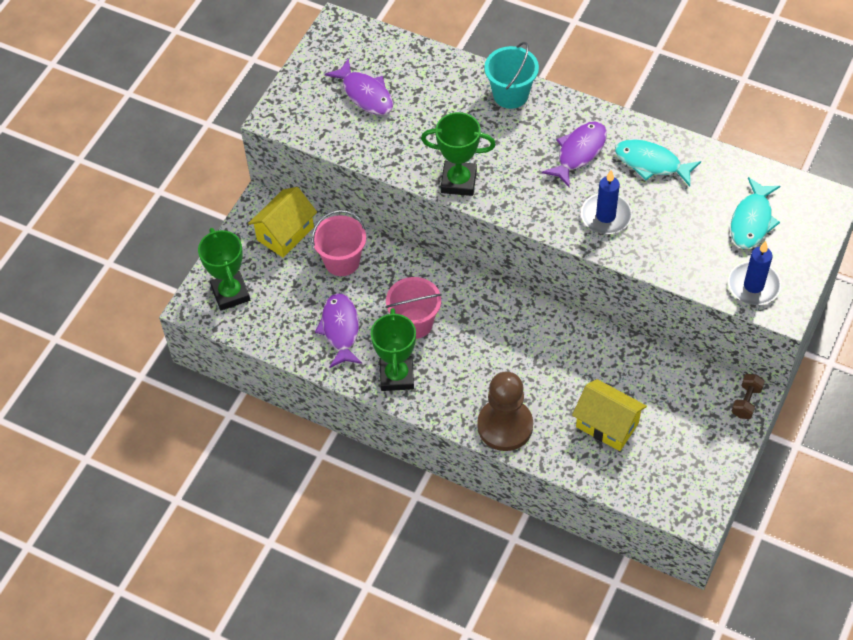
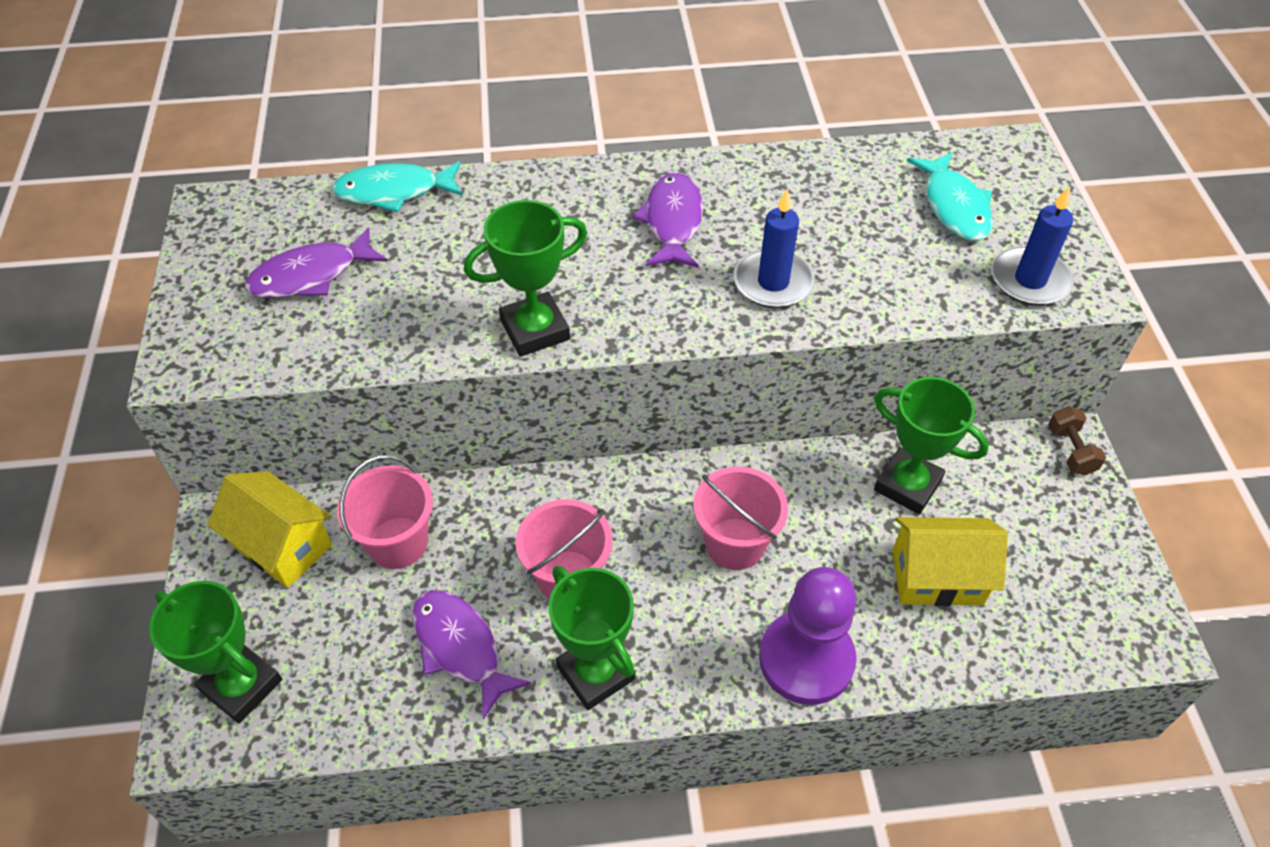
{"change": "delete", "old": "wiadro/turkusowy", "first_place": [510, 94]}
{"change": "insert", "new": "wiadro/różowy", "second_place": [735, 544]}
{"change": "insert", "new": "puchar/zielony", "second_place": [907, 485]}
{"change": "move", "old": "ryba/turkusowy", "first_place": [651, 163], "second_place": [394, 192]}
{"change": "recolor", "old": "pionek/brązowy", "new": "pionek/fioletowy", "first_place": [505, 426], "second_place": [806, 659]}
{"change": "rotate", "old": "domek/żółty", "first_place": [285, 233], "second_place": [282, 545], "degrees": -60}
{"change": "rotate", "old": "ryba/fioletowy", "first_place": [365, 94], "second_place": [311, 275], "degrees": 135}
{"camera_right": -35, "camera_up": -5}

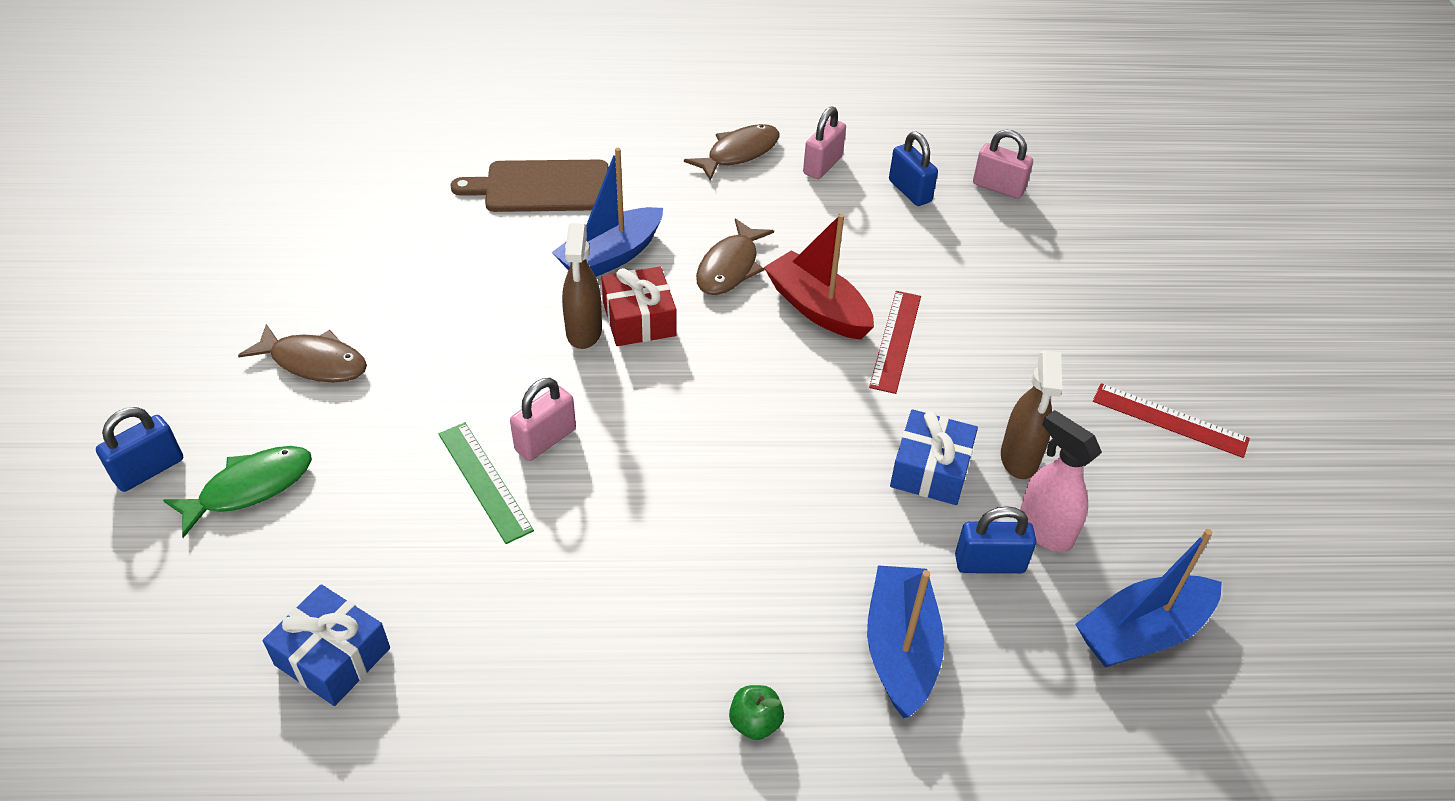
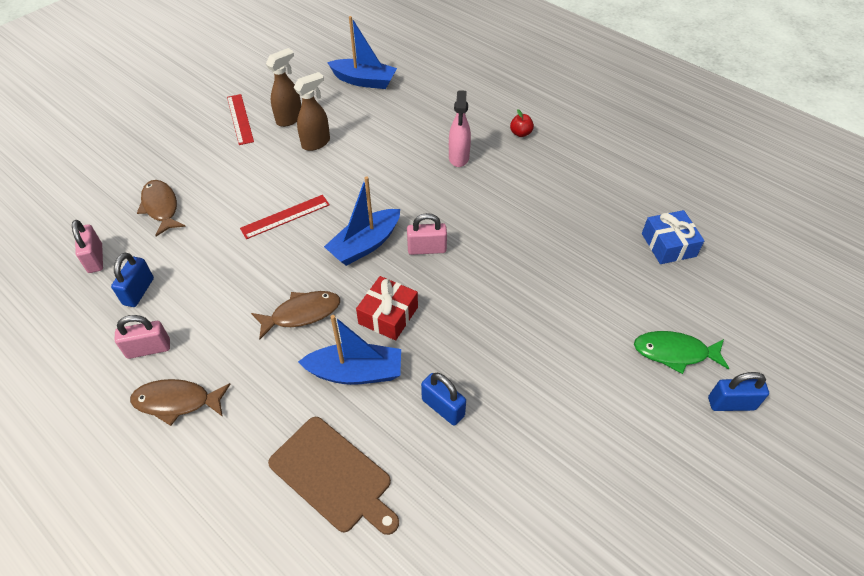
{"change": "delete", "old": "linijka/zielony", "first_place": [484, 481]}
{"change": "delete", "old": "łódka/czerwony", "first_place": [817, 308]}
{"change": "delete", "old": "prezent/niebieski", "first_place": [930, 470]}
{"change": "move", "old": "ryba/brązowy", "first_place": [314, 362], "second_place": [161, 207]}
{"change": "move", "old": "kłódka/różowy", "first_place": [545, 440], "second_place": [427, 249]}
{"change": "move", "old": "spryskiwacz/brązowy", "first_place": [584, 332], "second_place": [289, 119]}
{"change": "move", "old": "łódka/niebieski", "first_place": [900, 649], "second_place": [365, 245]}
{"change": "move", "old": "kłódka/niebieski", "first_place": [989, 563], "second_place": [443, 407]}
{"change": "move", "old": "spryskiwacz/różowy", "first_place": [1044, 531], "second_place": [458, 158]}
{"change": "recolor", "old": "jabłko/zielony", "new": "jabłko/czerwony", "first_place": [755, 723], "second_place": [520, 133]}
{"camera_right": -135, "camera_up": 5}

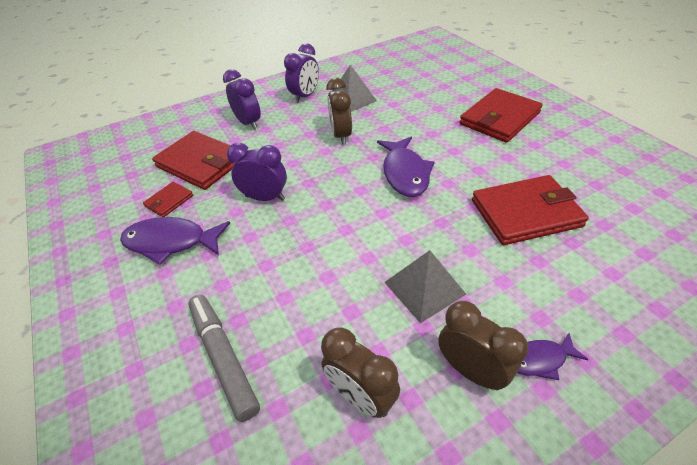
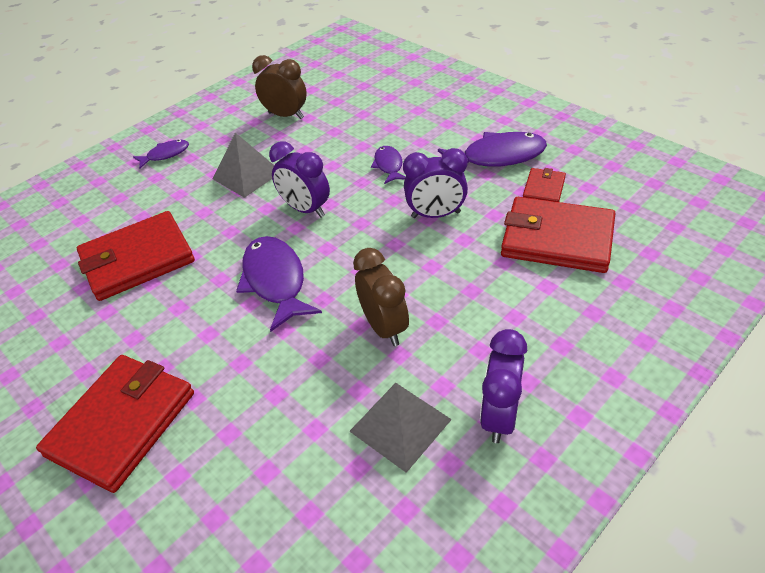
{"change": "delete", "old": "flamaster/szary", "first_place": [223, 358]}
{"change": "delete", "old": "budzik/brązowy", "first_place": [471, 370]}
{"change": "insert", "new": "ryba/fioletowy", "second_place": [388, 165]}
{"change": "move", "old": "budzik/fioletowy", "first_place": [248, 123], "second_place": [306, 209]}
{"camera_right": 165, "camera_up": 0}

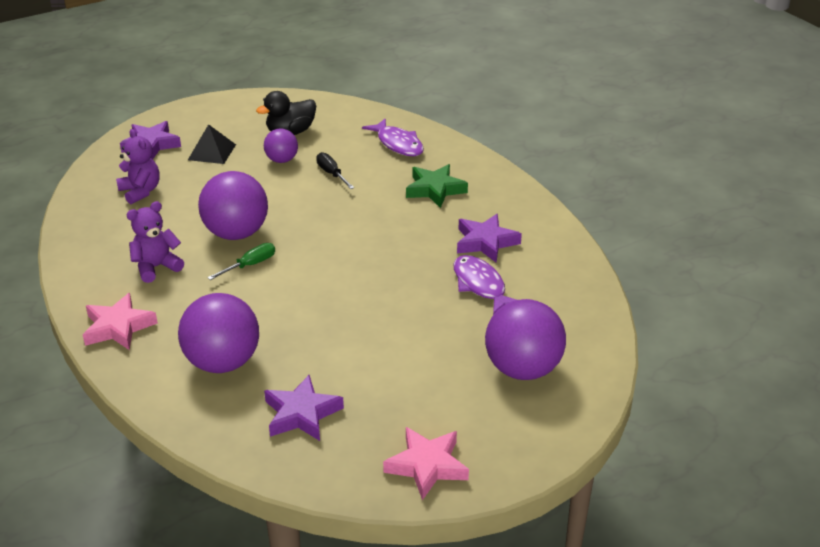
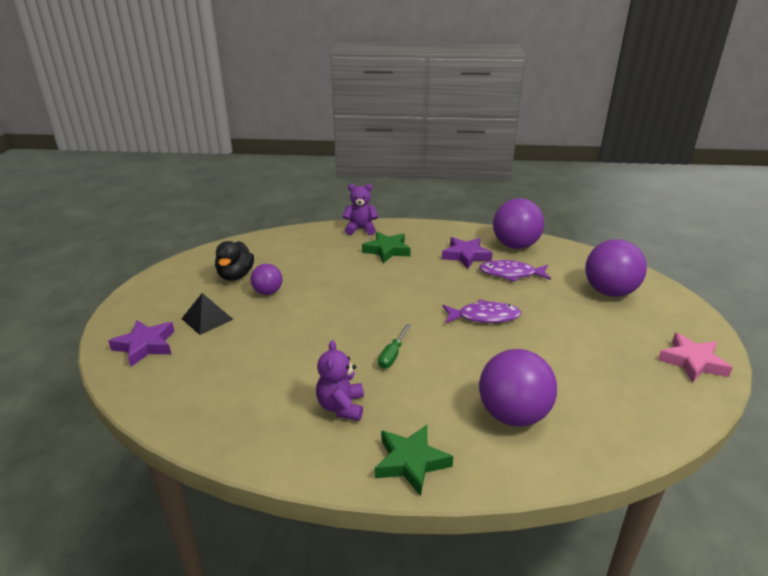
{"change": "delete", "old": "gwiazda/fioletowy", "first_place": [302, 414]}
{"change": "delete", "old": "śrubokręt/czarny", "first_place": [332, 174]}
{"change": "move", "old": "miś/fioletowy", "first_place": [140, 192], "second_place": [360, 229]}
{"change": "move", "old": "piłka/fioletowy", "first_place": [236, 233], "second_place": [515, 245]}
{"change": "move", "old": "ryba/fioletowy", "first_place": [398, 144], "second_place": [484, 317]}
{"change": "recolor", "old": "gwiazda/różowy", "new": "gwiazda/zielony", "first_place": [118, 327], "second_place": [411, 462]}
{"change": "rotate", "old": "śrubokręt/zielony", "first_place": [250, 265], "second_place": [392, 355], "degrees": -150}
{"camera_right": -55, "camera_up": -5}

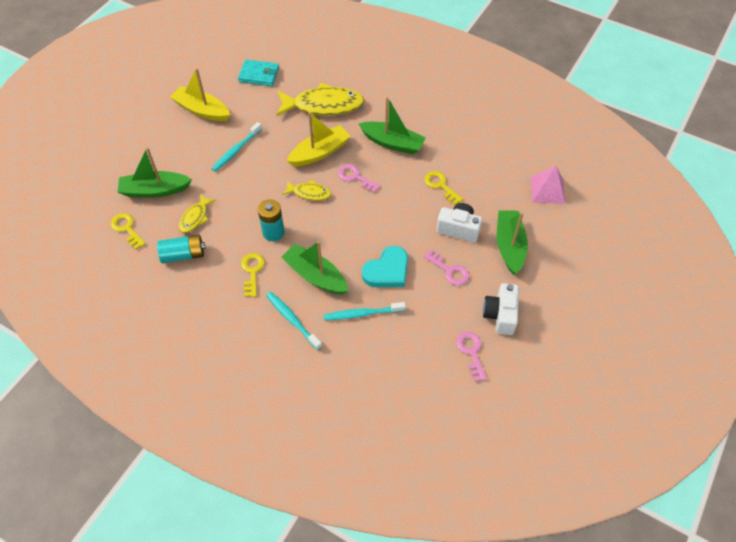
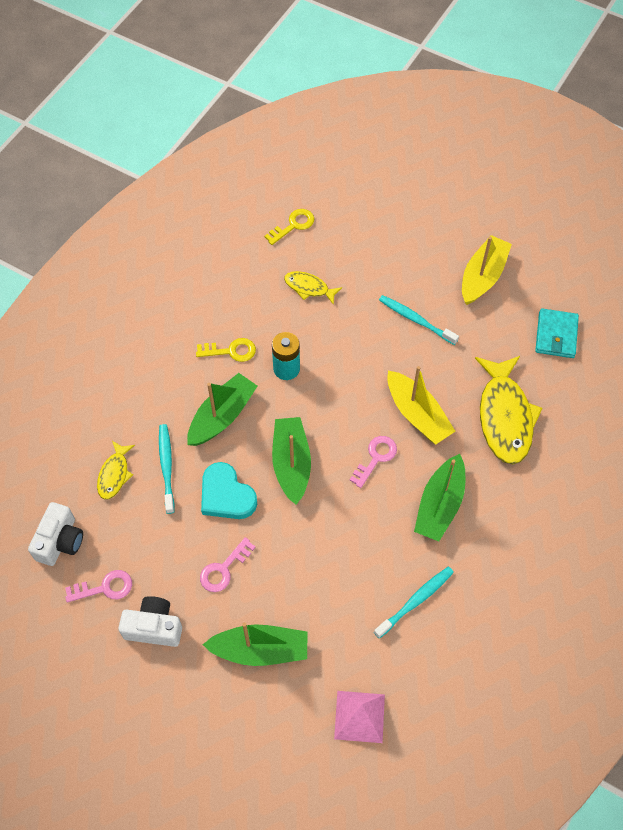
{"change": "delete", "old": "bateria/turkusowy", "first_place": [183, 255]}
{"change": "delete", "old": "klucz/żółty", "first_place": [440, 185]}
{"change": "move", "old": "łódka/zielony", "first_place": [154, 190], "second_place": [291, 463]}
{"change": "move", "old": "szczoteczka do zębów/turkusowy", "first_place": [292, 320], "second_place": [415, 601]}
{"change": "move", "old": "ryba/żółty", "first_place": [309, 193], "second_place": [114, 474]}
{"change": "move", "old": "aparat fotograficzny/biały", "first_place": [458, 229], "second_place": [60, 541]}
{"camera_right": 90, "camera_up": 5}

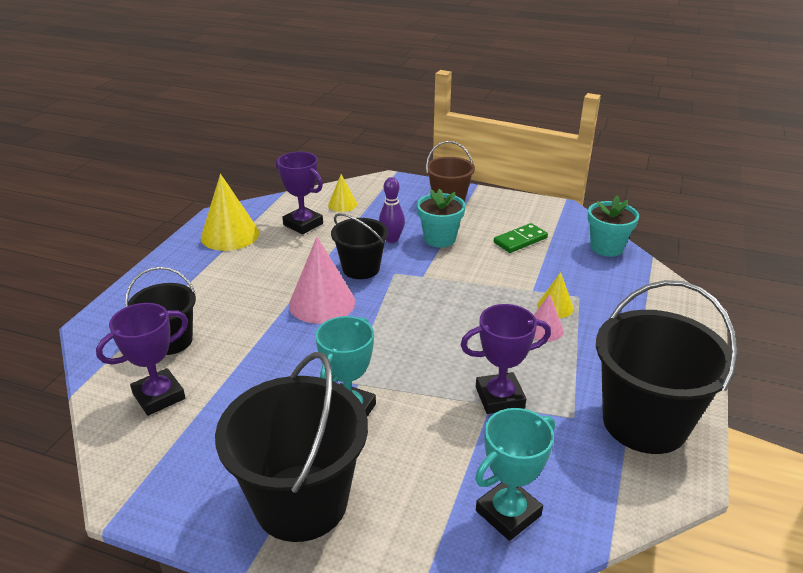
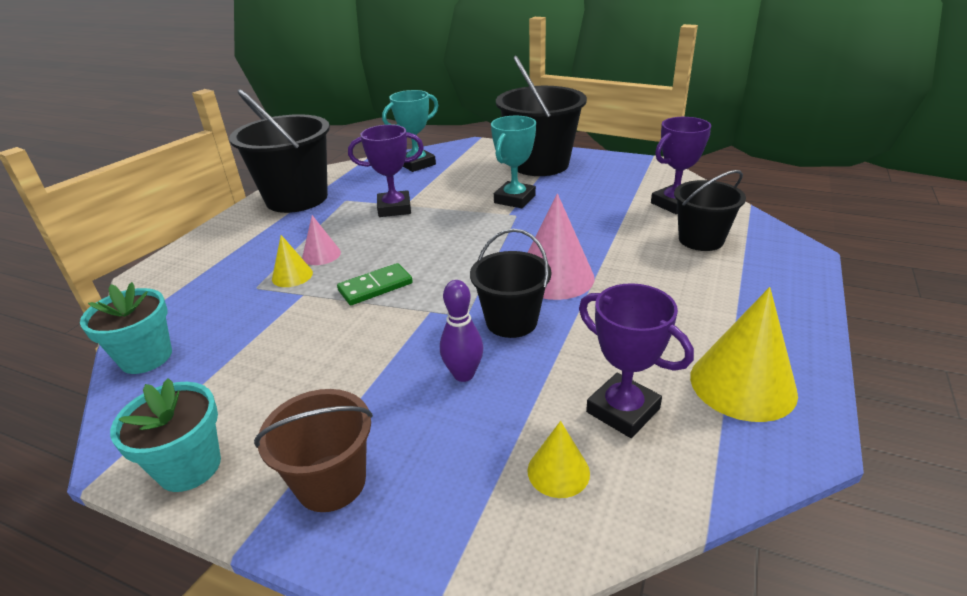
{"change": "move", "old": "doniczka/turkusowy", "first_place": [439, 239], "second_place": [189, 467]}
{"change": "move", "old": "kostka domina/zielony", "first_place": [520, 240], "second_place": [375, 287]}
{"camera_right": -175, "camera_up": 0}

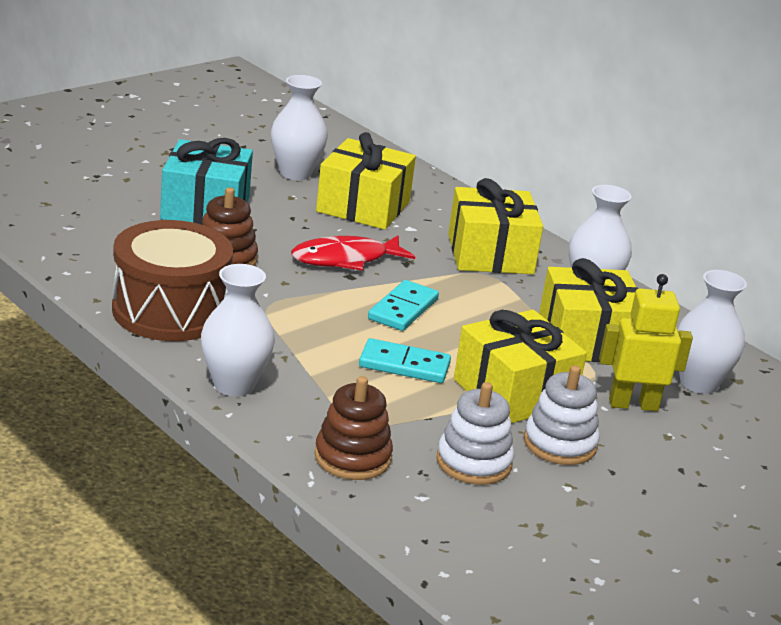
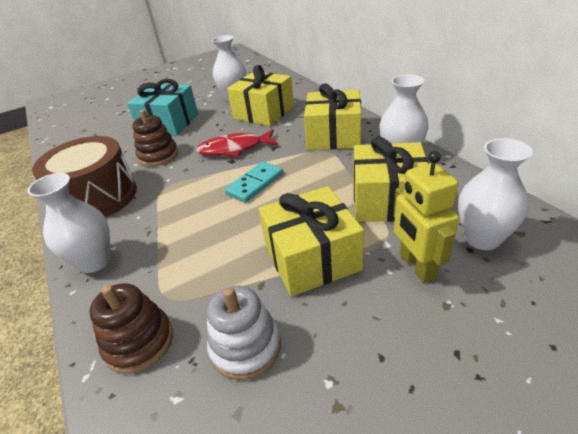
{"change": "delete", "old": "kostka domina/turkusowy", "first_place": [404, 365]}
{"change": "delete", "old": "zabawka nakładanka/biały", "first_place": [560, 444]}
{"change": "rotate", "old": "robot/żółty", "first_place": [633, 404], "second_place": [417, 266], "degrees": -120}
{"camera_right": 20, "camera_up": 10}

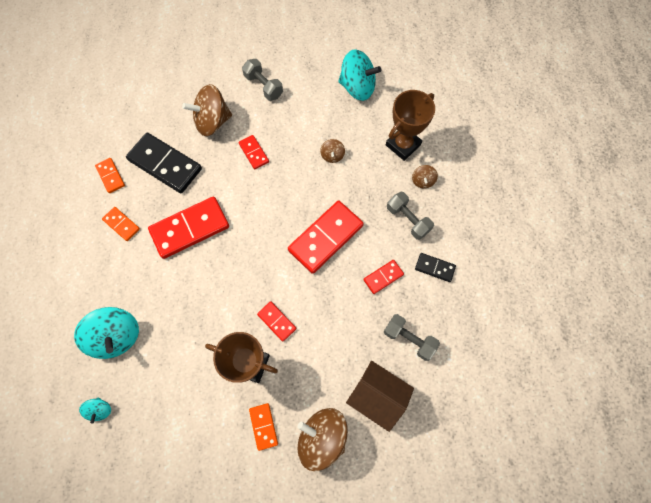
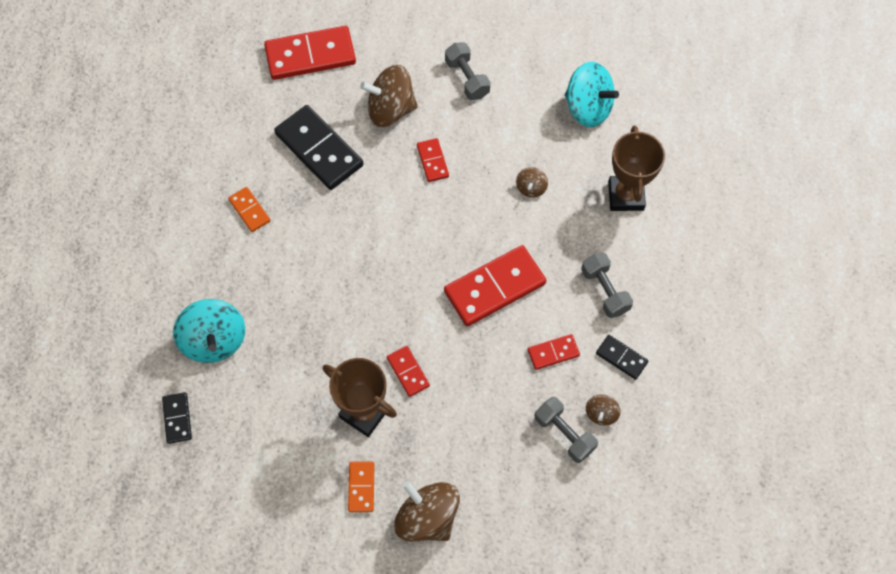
{"change": "delete", "old": "kostka domina/pomarańczowy", "first_place": [110, 176]}
{"change": "delete", "old": "domek/brązowy", "first_place": [377, 396]}
{"change": "move", "old": "kostka domina/czerwony", "first_place": [190, 228], "second_place": [310, 55]}
{"change": "move", "old": "bączek/brązowy", "first_place": [422, 181], "second_place": [601, 413]}
{"change": "replace", "old": "bączek/turkusowy", "new": "kostka domina/czarny", "first_place": [100, 409], "second_place": [177, 418]}
{"change": "rotate", "old": "puchar/brązowy", "first_place": [403, 145], "second_place": [626, 196], "degrees": -60}
{"camera_right": 15, "camera_up": -5}

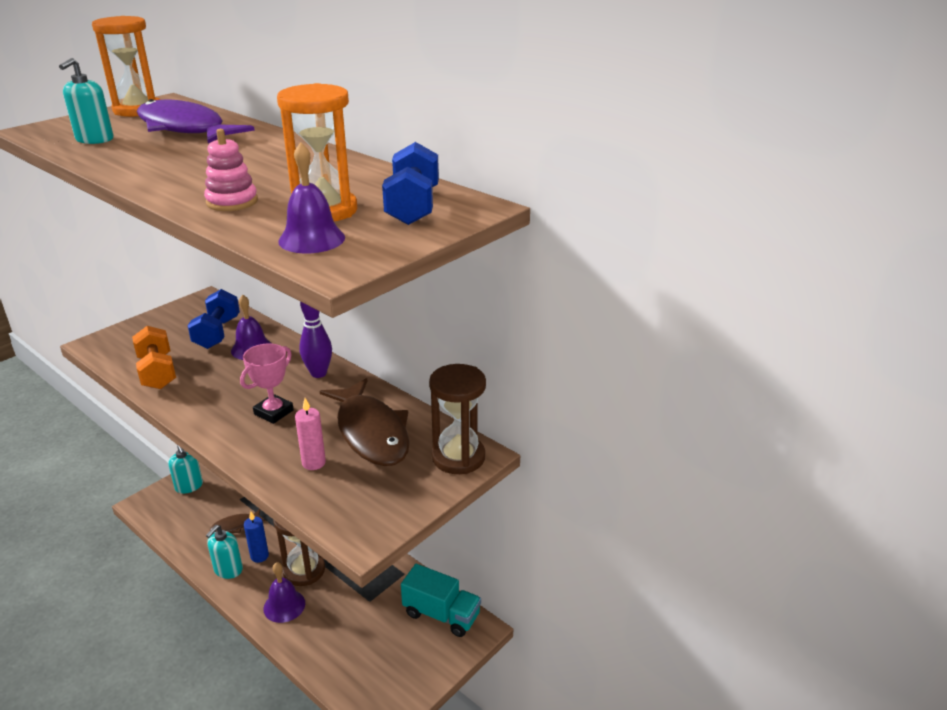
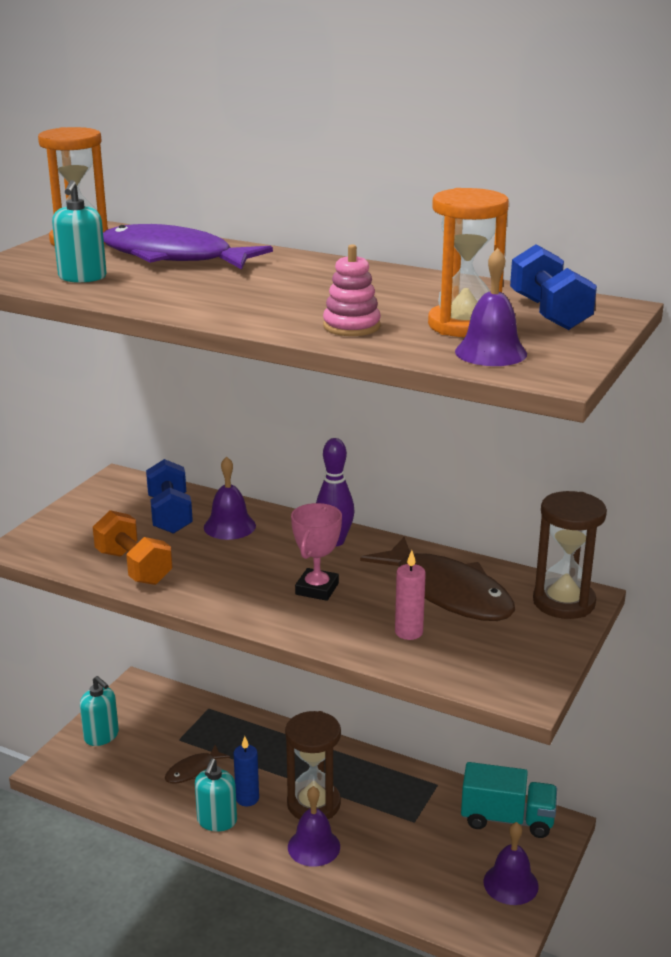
{"change": "insert", "new": "dzwonek/fioletowy", "second_place": [510, 883]}
{"camera_right": -15, "camera_up": -5}

